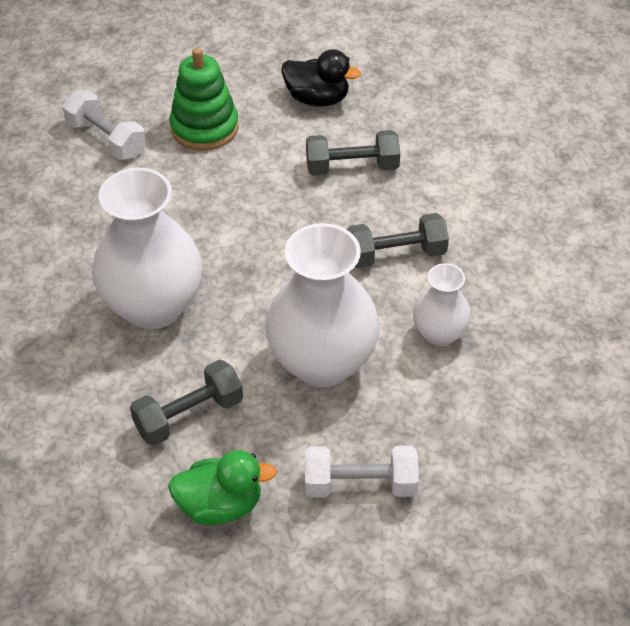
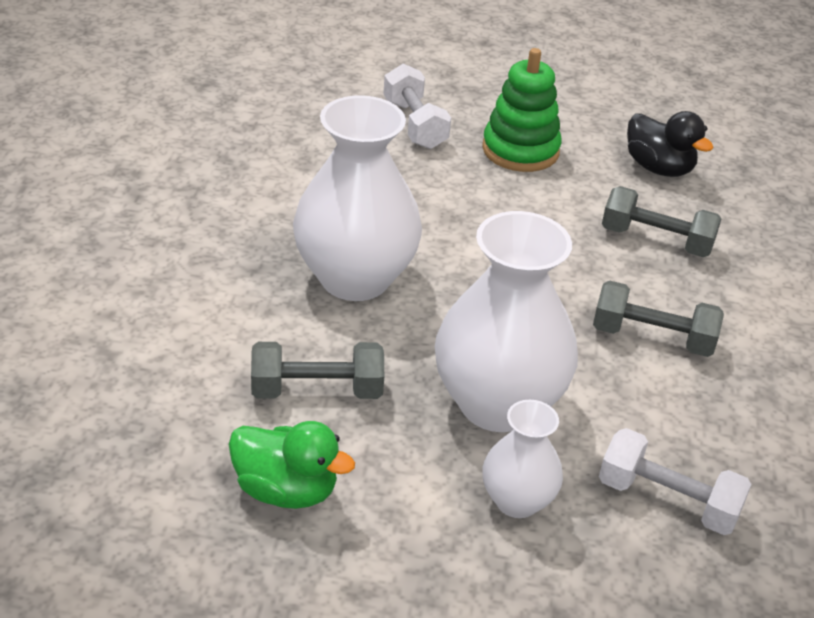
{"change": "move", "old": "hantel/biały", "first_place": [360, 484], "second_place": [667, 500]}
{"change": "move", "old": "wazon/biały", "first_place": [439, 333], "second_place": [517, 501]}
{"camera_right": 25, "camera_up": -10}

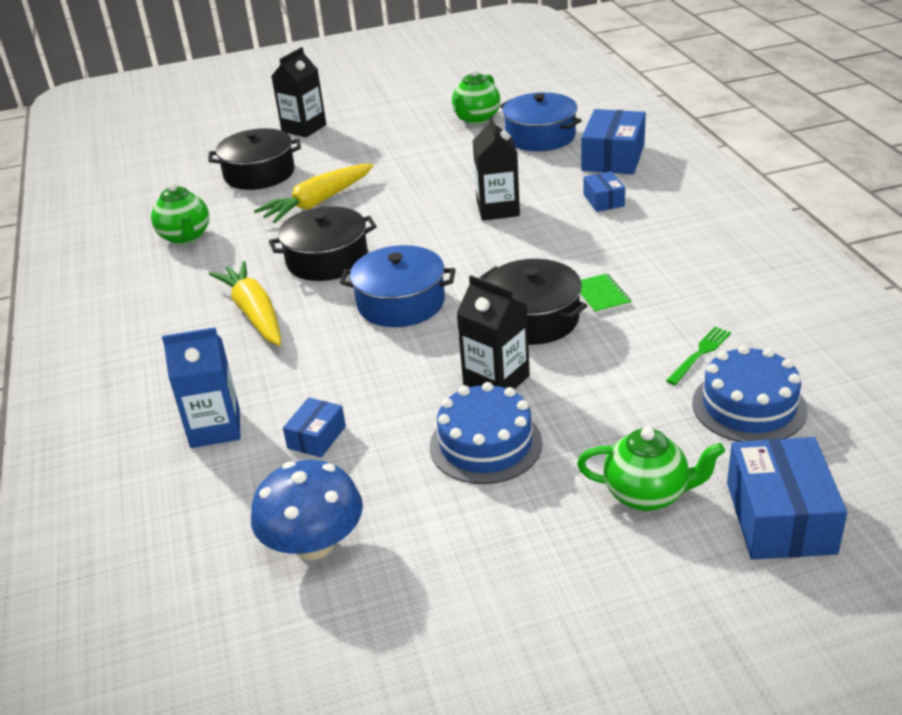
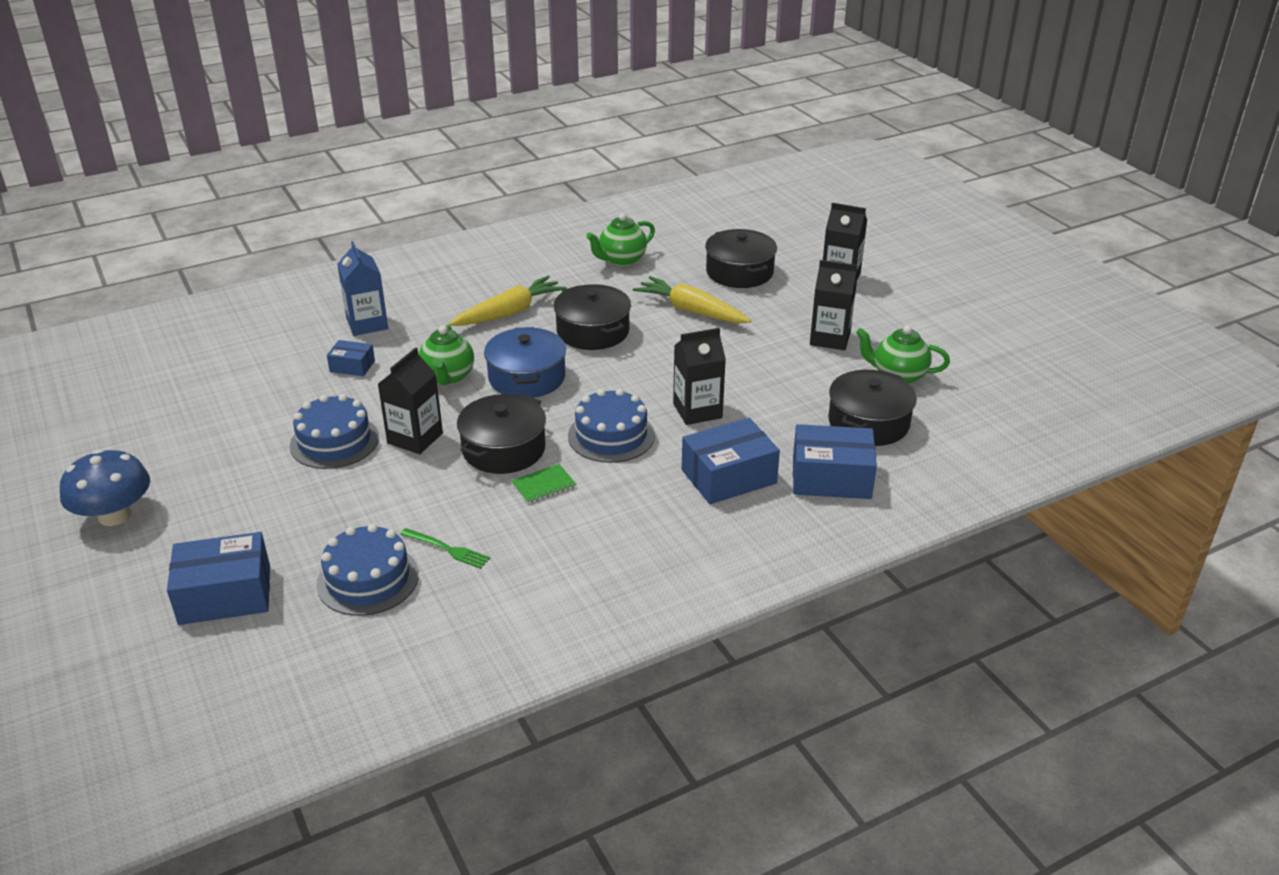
{"change": "insert", "new": "tort/niebieski", "second_place": [611, 435]}
{"change": "insert", "new": "karton mleka/czarny", "second_place": [830, 338]}
{"change": "move", "old": "grzyb/niebieski", "first_place": [314, 544], "second_place": [114, 515]}
{"change": "move", "old": "imbryk/zielony", "first_place": [647, 495], "second_place": [448, 377]}
{"change": "recolor", "old": "garnek/niebieski", "new": "garnek/czarny", "first_place": [540, 136], "second_place": [868, 423]}
{"change": "resize", "old": "pudełko/niebieski", "first_place": [603, 200], "second_place": [728, 476], "factor": 1.85}
{"camera_right": 75, "camera_up": 0}

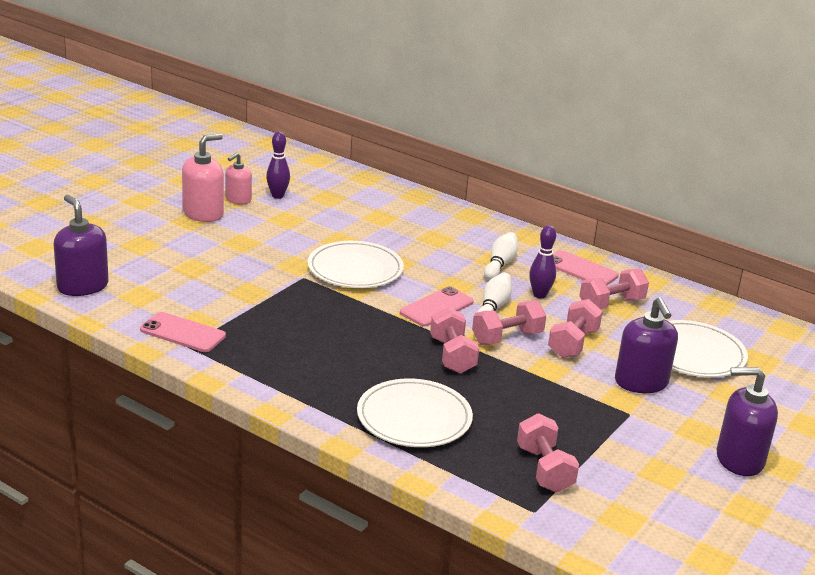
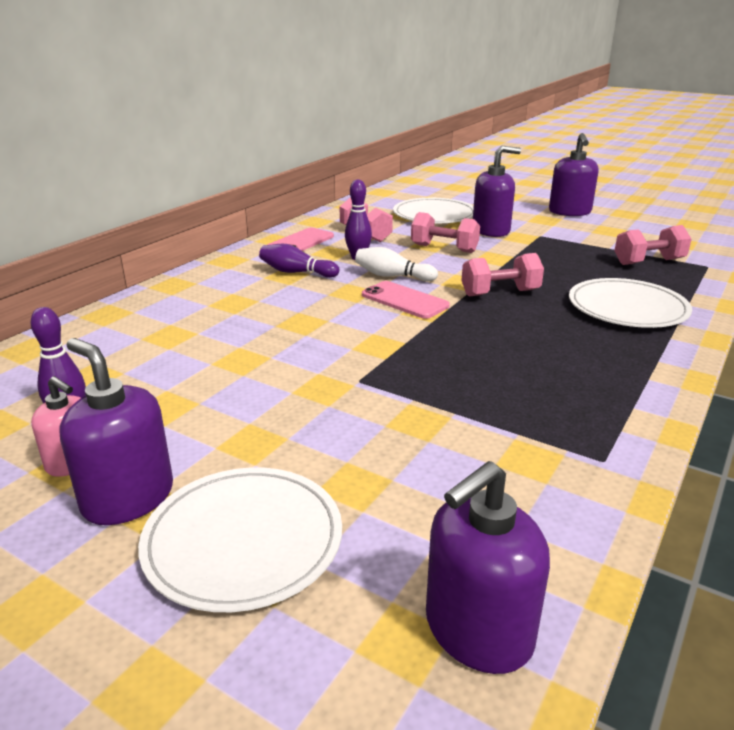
{"change": "delete", "old": "telefon/różowy", "first_place": [183, 333]}
{"change": "delete", "old": "hantel/różowy", "first_place": [507, 338]}
{"change": "move", "old": "talerz/biały", "first_place": [355, 269], "second_place": [243, 540]}
{"change": "recolor", "old": "dozownik mydła/różowy", "new": "dozownik mydła/fioletowy", "first_place": [203, 213], "second_place": [128, 498]}
{"change": "recolor", "old": "kręgiel/biały", "new": "kręgiel/fioletowy", "first_place": [500, 264], "second_place": [296, 272]}
{"camera_right": -90, "camera_up": 0}

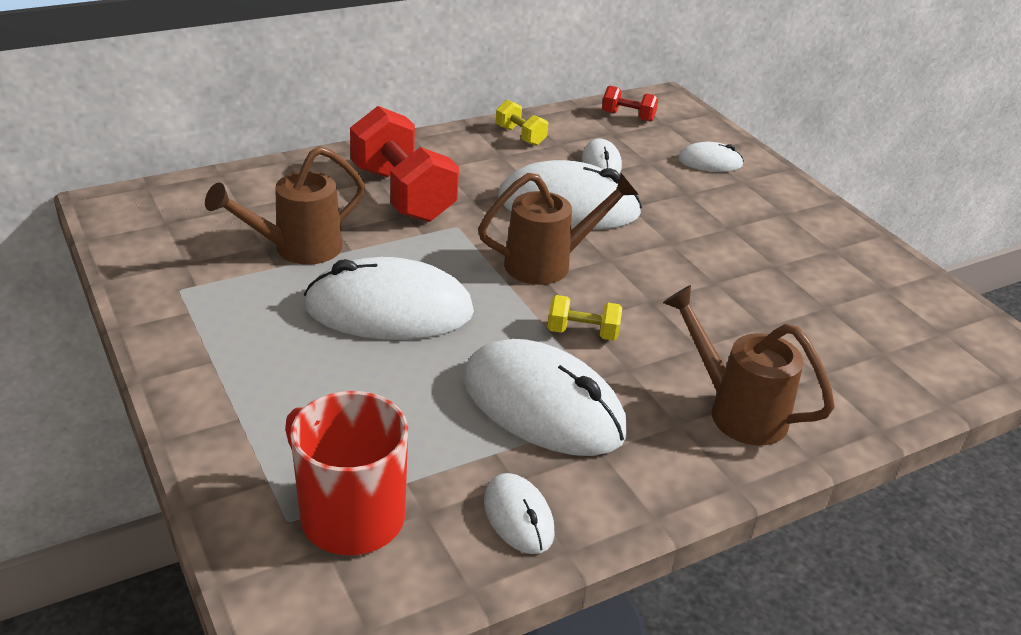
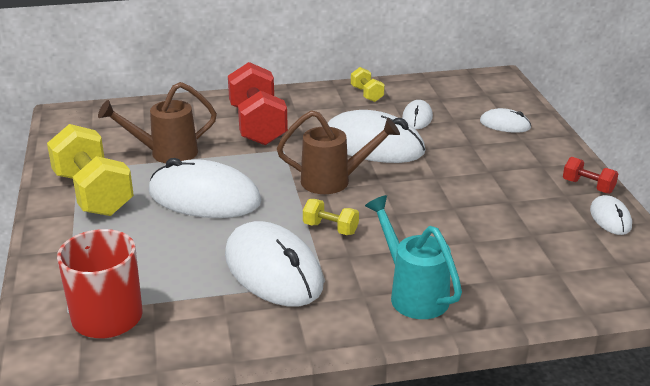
{"change": "insert", "new": "hantel/żółty", "second_place": [93, 194]}
{"change": "move", "old": "myszka/biały", "first_place": [518, 517], "second_place": [610, 218]}
{"change": "move", "old": "hantel/czerwony", "first_place": [628, 116], "second_place": [588, 186]}
{"change": "recolor", "old": "konewka/brązowy", "new": "konewka/turkusowy", "first_place": [736, 410], "second_place": [412, 293]}
{"camera_right": 20, "camera_up": -5}

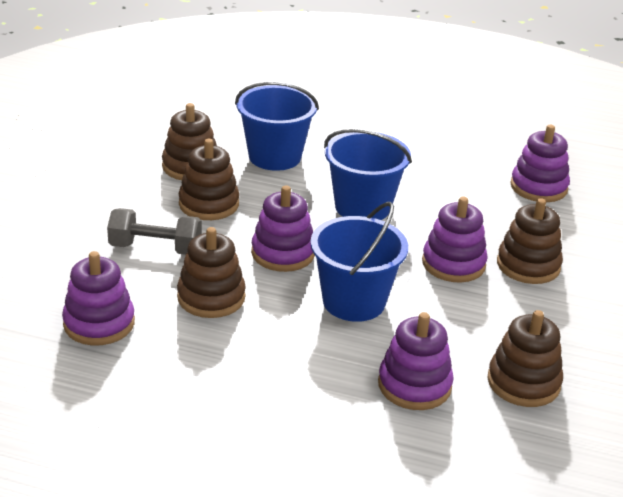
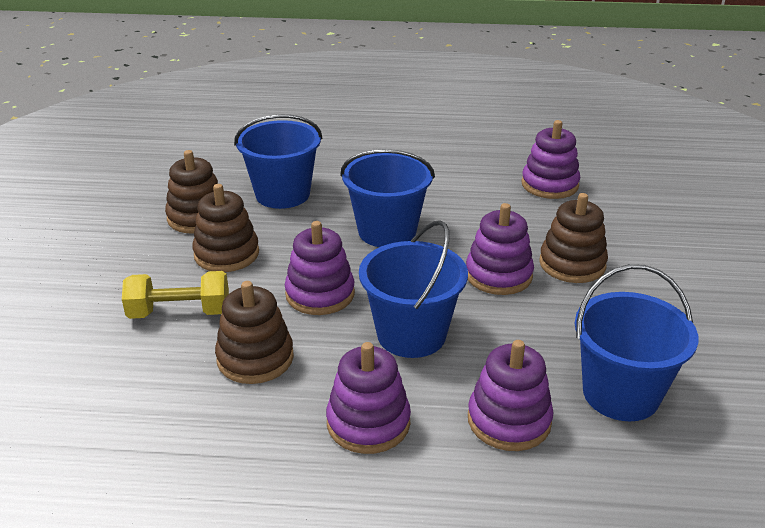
{"change": "move", "old": "zabawka nakładanka/fioletowy", "first_place": [99, 323], "second_place": [368, 423]}
{"change": "replace", "old": "zabawka nakładanka/brązowy", "new": "wiadro/niebieski", "first_place": [523, 382], "second_place": [620, 394]}
{"change": "recolor", "old": "hantel/szary", "new": "hantel/żółty", "first_place": [155, 248], "second_place": [179, 313]}
{"camera_right": -10, "camera_up": 0}

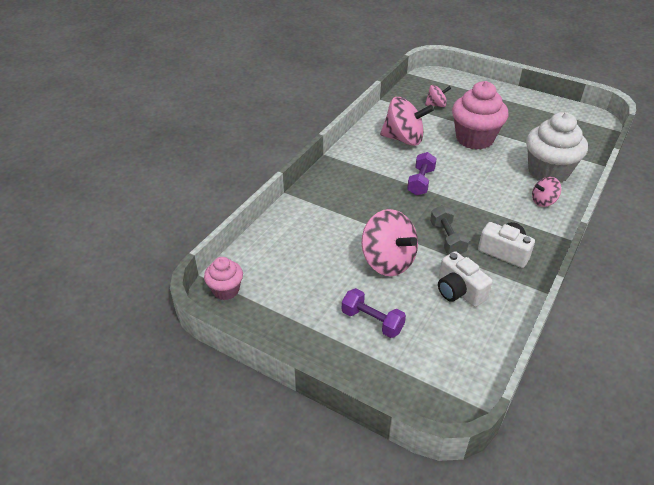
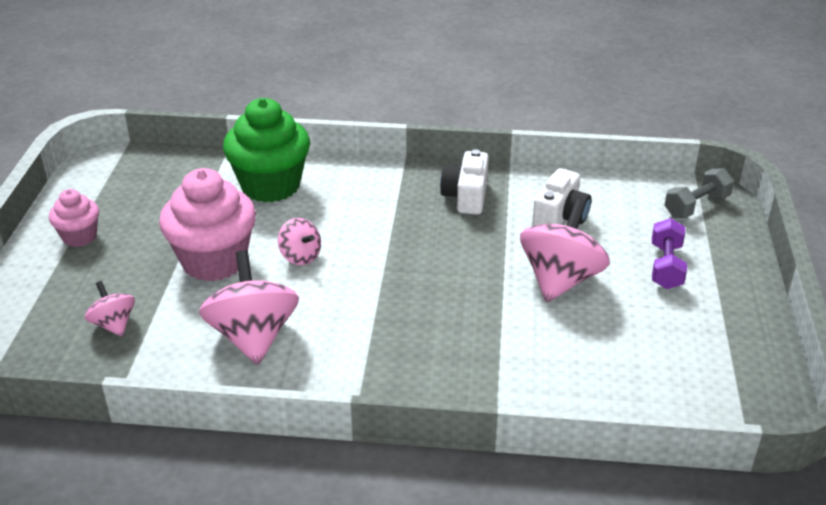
{"change": "delete", "old": "hantel/fioletowy", "first_place": [420, 182]}
{"change": "move", "old": "muffinka/różowy", "first_place": [226, 290], "second_place": [79, 237]}
{"change": "move", "old": "hantel/szary", "first_place": [447, 239], "second_place": [696, 206]}
{"change": "move", "old": "bączek/różowy", "first_place": [543, 201], "second_place": [300, 256]}
{"change": "recolor", "old": "muffinka/biały", "new": "muffinka/zielony", "first_place": [548, 172], "second_place": [270, 186]}
{"camera_right": -115, "camera_up": -5}

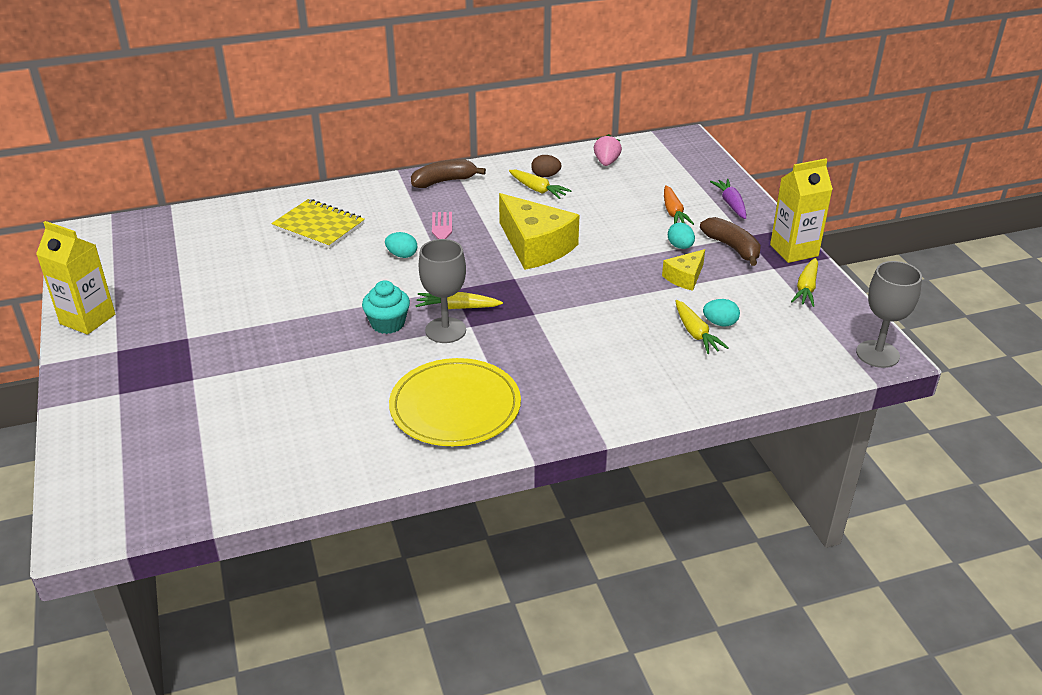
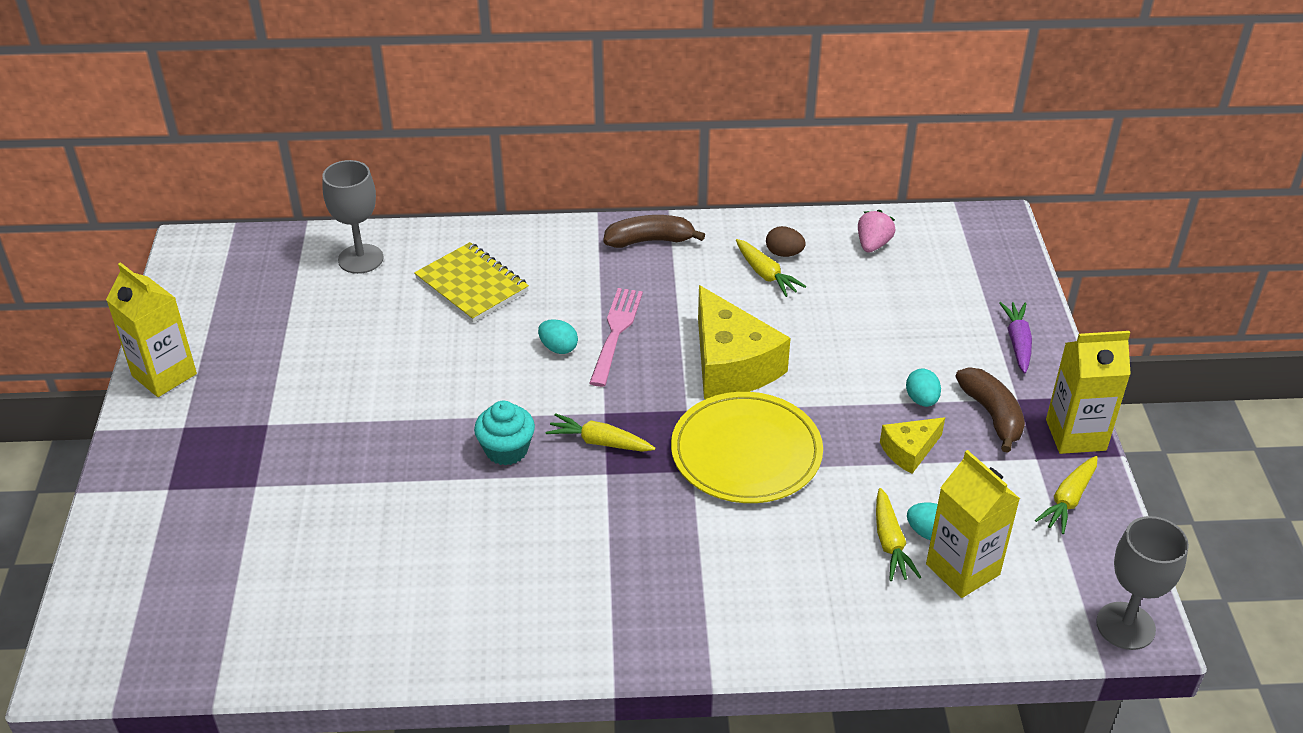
{"change": "delete", "old": "marchewka/pomarańczowy", "first_place": [673, 213]}
{"change": "insert", "new": "karton mleka/żółty", "second_place": [962, 569]}
{"change": "move", "old": "talerz/żółty", "first_place": [455, 406], "second_place": [746, 452]}
{"change": "move", "old": "kielich/szary", "first_place": [445, 330], "second_place": [360, 259]}
{"camera_right": 15, "camera_up": 5}

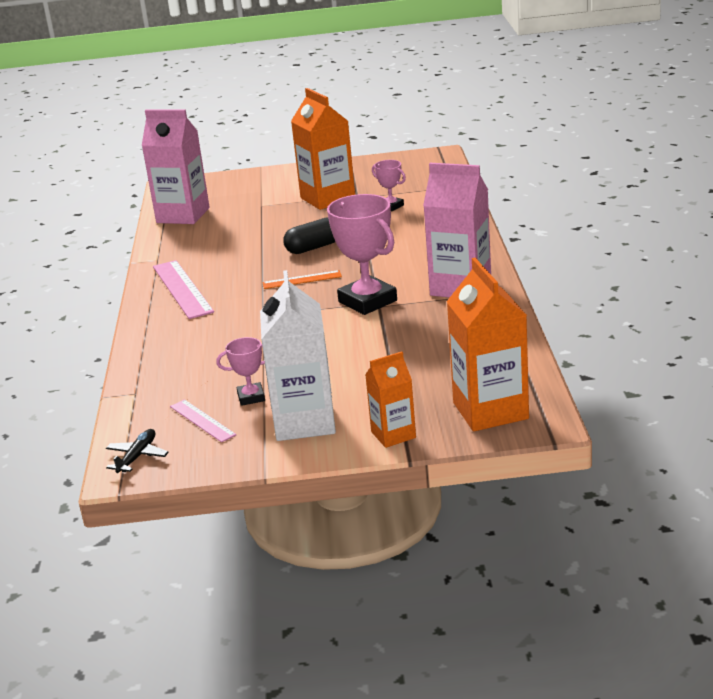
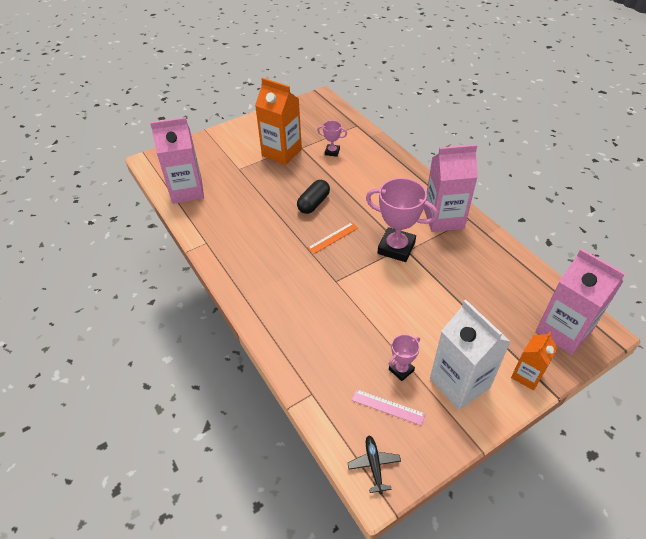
{"change": "delete", "old": "linijka/różowy", "first_place": [182, 289]}
{"change": "recolor", "old": "karton mleka/pomarańczowy", "new": "karton mleka/różowy", "first_place": [490, 411], "second_place": [563, 331]}
{"camera_right": -30, "camera_up": 20}

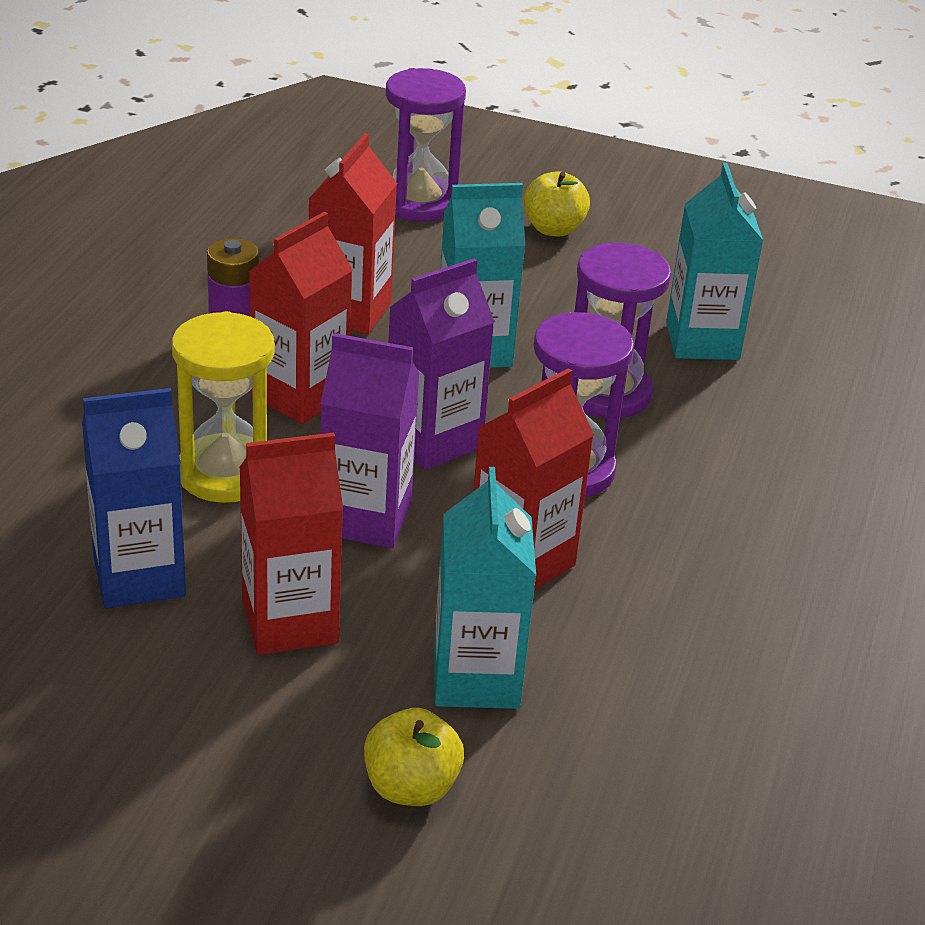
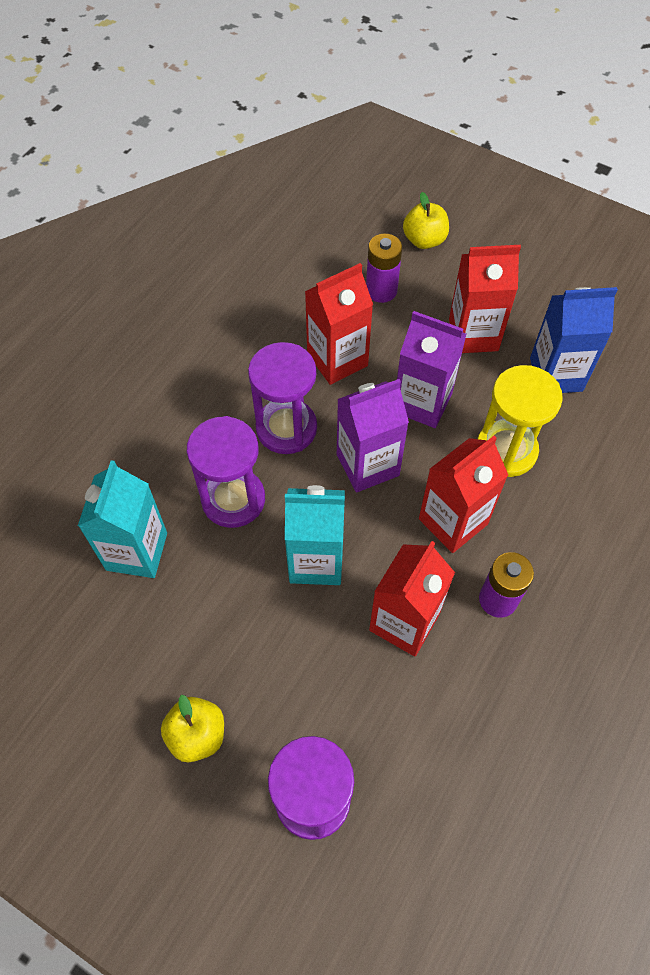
{"change": "replace", "old": "karton mleka/turkusowy", "new": "bateria/fioletowy", "first_place": [476, 678], "second_place": [381, 290]}
{"camera_right": -165, "camera_up": 25}

